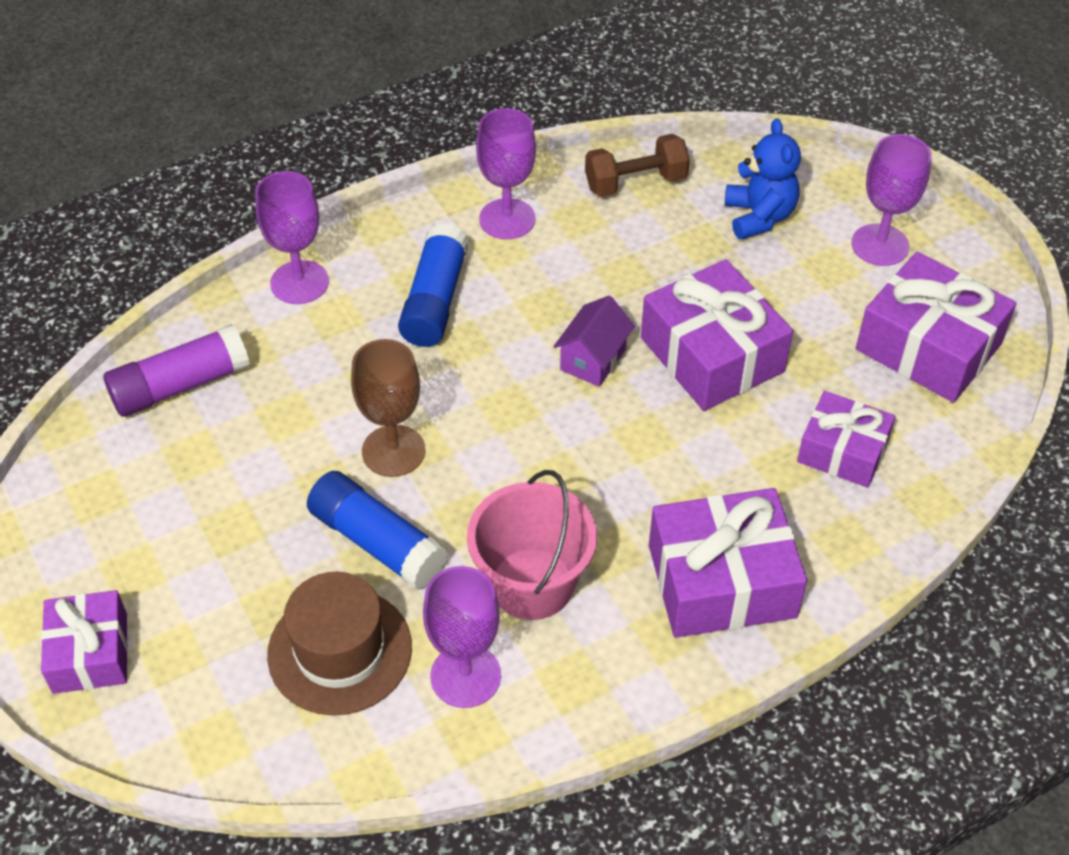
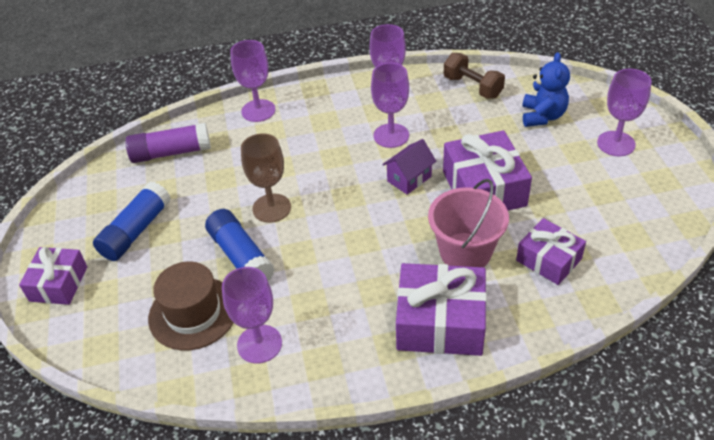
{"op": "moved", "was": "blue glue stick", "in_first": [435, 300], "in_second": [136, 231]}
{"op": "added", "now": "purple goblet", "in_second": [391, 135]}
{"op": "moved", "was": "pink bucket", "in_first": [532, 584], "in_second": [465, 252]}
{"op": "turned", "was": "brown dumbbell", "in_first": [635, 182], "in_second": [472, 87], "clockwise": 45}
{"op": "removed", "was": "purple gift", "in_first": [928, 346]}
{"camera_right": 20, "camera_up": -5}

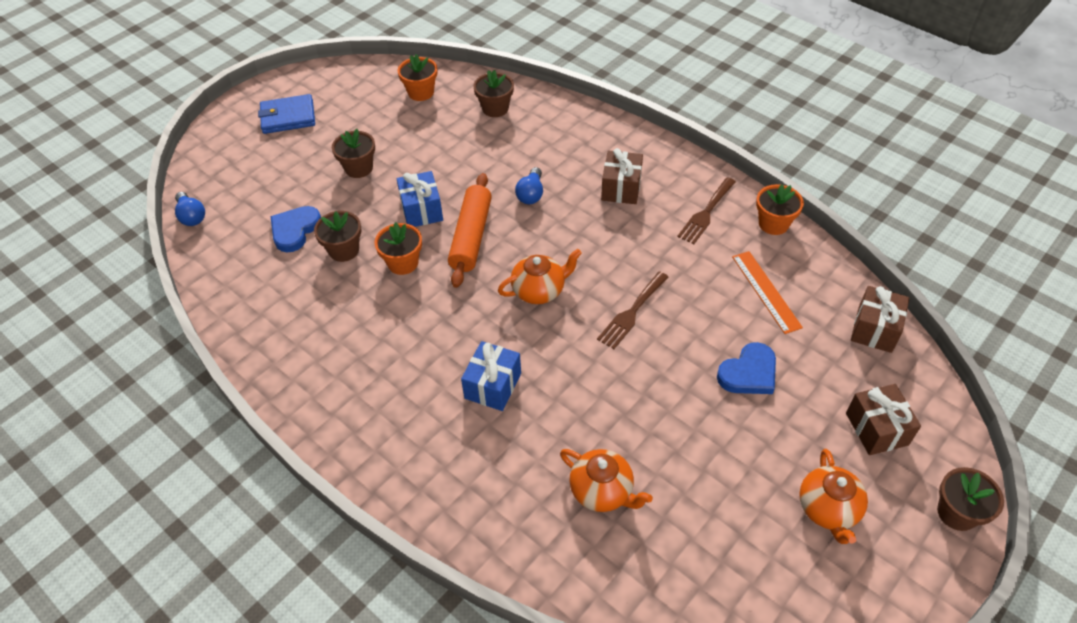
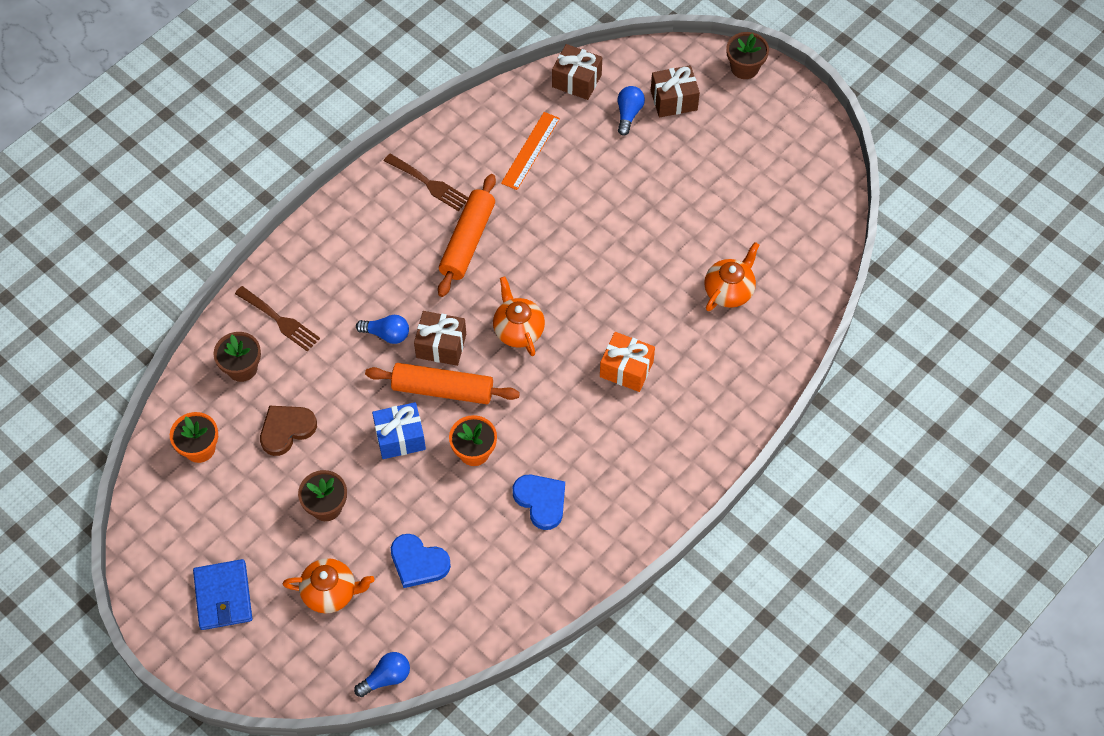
{"op": "moved", "was": "brown fork", "in_first": [631, 313], "in_second": [280, 320]}
{"op": "added", "now": "brown heart", "in_second": [286, 430]}
{"op": "moved", "was": "orange teapot", "in_first": [828, 509], "in_second": [330, 592]}
{"op": "moved", "was": "brown gift", "in_first": [621, 188], "in_second": [441, 346]}
{"op": "added", "now": "orange rolling pin", "in_second": [467, 241]}
{"op": "turned", "was": "orange ruler", "in_first": [766, 291], "in_second": [530, 151], "clockwise": -45}
{"op": "moved", "was": "blue heart", "in_first": [749, 373], "in_second": [541, 501]}
{"op": "recoloured", "was": "blue gift", "now": "orange gift", "in_first": [493, 385], "in_second": [626, 369]}
{"op": "added", "now": "blue light bulb", "in_second": [628, 114]}
{"op": "removed", "was": "brown flower pot", "in_first": [344, 250]}
{"op": "removed", "was": "orange flower pot", "in_first": [773, 224]}
{"camera_right": -90, "camera_up": 10}

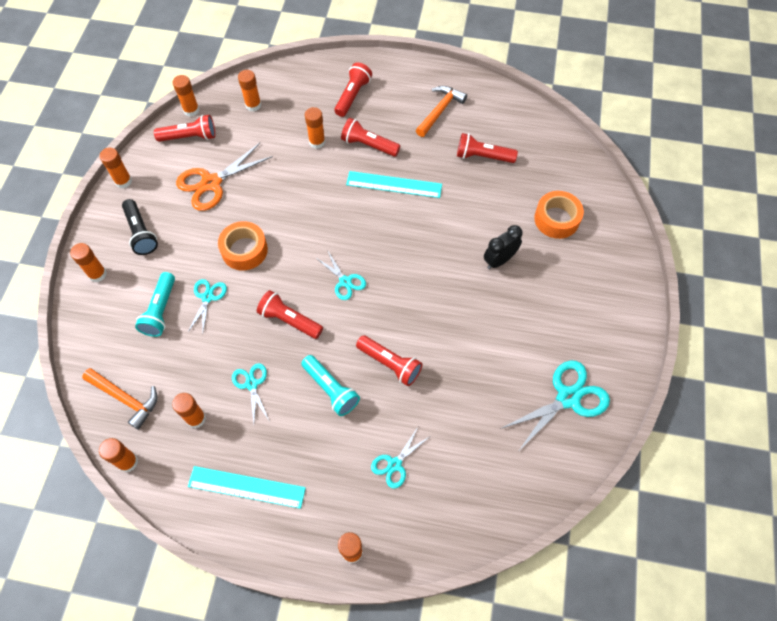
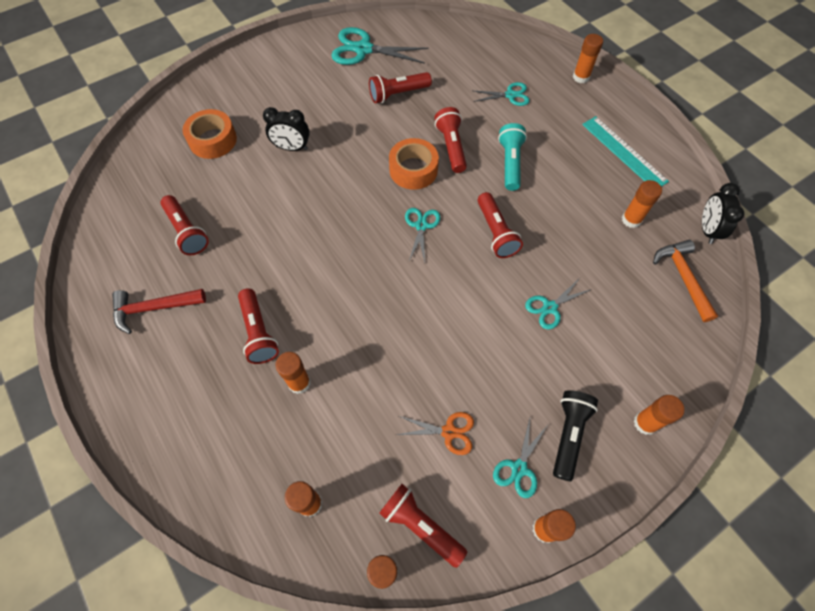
{"op": "recoloured", "was": "orange hammer", "now": "red hammer", "in_first": [440, 111], "in_second": [154, 308]}
{"op": "moved", "was": "red flashlight", "in_first": [352, 96], "in_second": [398, 94]}
{"op": "moved", "was": "orange tape", "in_first": [244, 250], "in_second": [413, 170]}
{"op": "resized", "was": "orange scissors", "in_first": [211, 183], "in_second": [449, 432], "ratio": 0.57}
{"op": "moved", "was": "turquoise scissors", "in_first": [251, 384], "in_second": [519, 468]}
{"op": "replaced", "was": "orange glue stick", "now": "black clock", "in_first": [128, 462], "in_second": [707, 230]}
{"op": "removed", "was": "turquoise flashlight", "in_first": [161, 311]}
{"op": "removed", "was": "turquoise ruler", "in_first": [394, 184]}
{"camera_right": -135, "camera_up": 0}

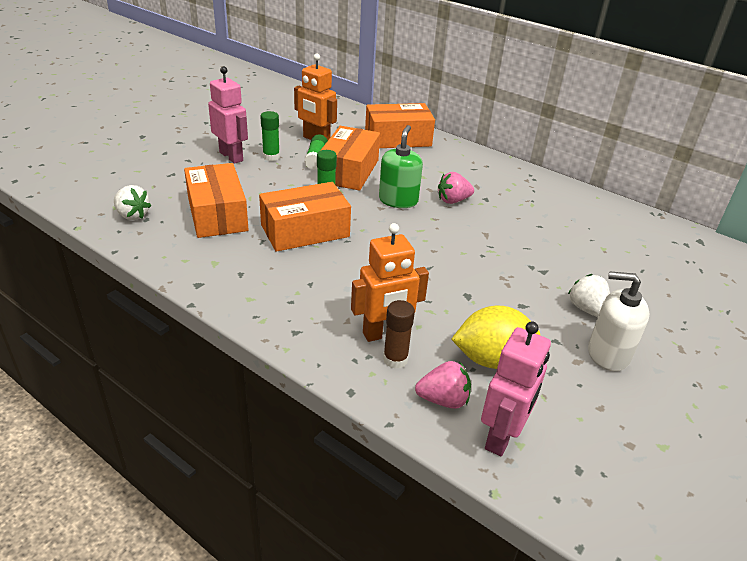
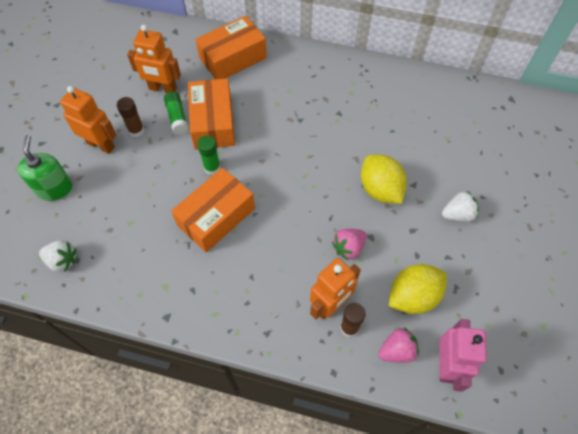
{"op": "moved", "was": "green soap dispenser", "in_first": [398, 200], "in_second": [54, 188]}
{"op": "recoloured", "was": "pink robot", "now": "orange robot", "in_first": [231, 156], "in_second": [101, 145]}
{"op": "recoloured", "was": "green glue stick", "now": "brown glue stick", "in_first": [271, 157], "in_second": [136, 130]}
{"op": "moved", "was": "pink strawberry", "in_first": [453, 200], "in_second": [348, 248]}
{"op": "added", "now": "yellow lemon", "in_second": [380, 189]}
{"op": "turned", "was": "white strawberry", "in_first": [587, 309], "in_second": [457, 214], "clockwise": 120}
{"op": "removed", "was": "orange box", "in_first": [217, 214]}
{"op": "removed", "was": "white soap dispenser", "in_first": [608, 354]}
{"camera_right": -20, "camera_up": 25}

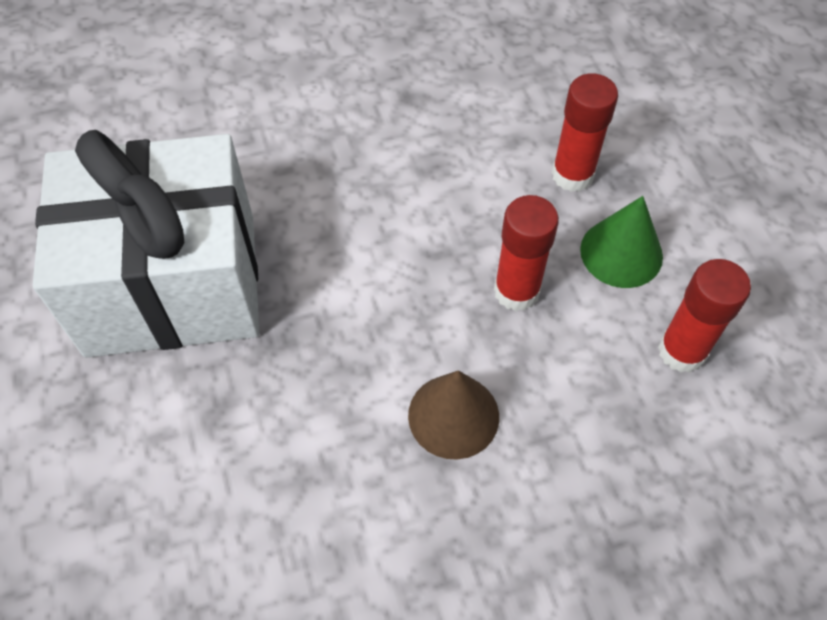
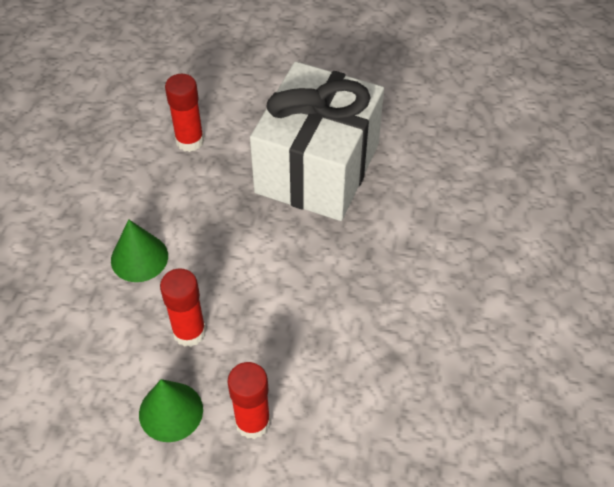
{"op": "recoloured", "was": "brown cone", "now": "green cone", "in_first": [453, 416], "in_second": [139, 258]}
{"op": "moved", "was": "red glue stick", "in_first": [682, 351], "in_second": [189, 141]}
{"camera_right": 120, "camera_up": -5}

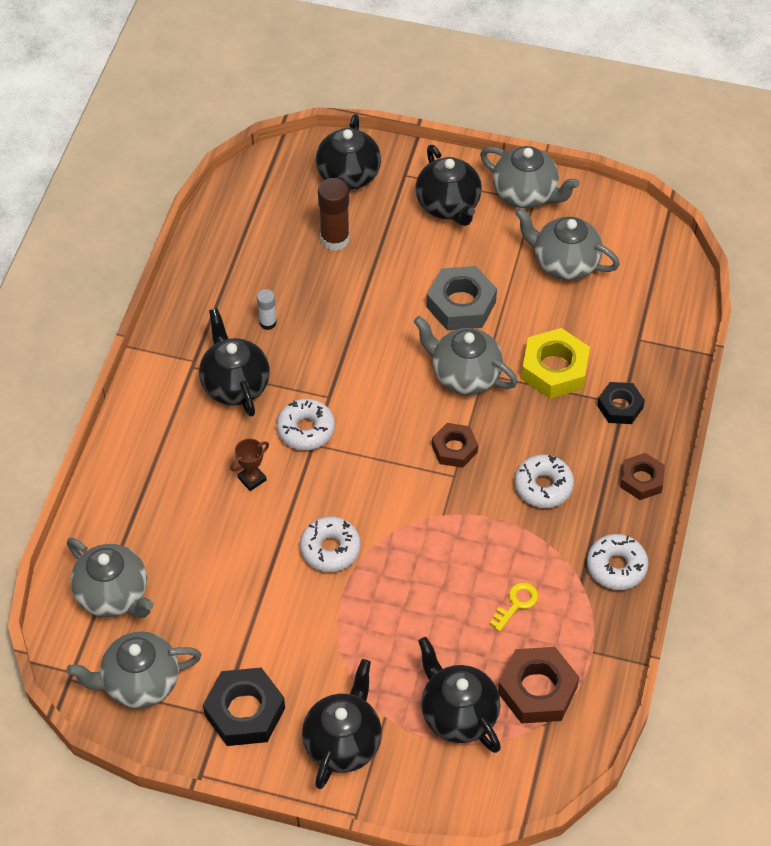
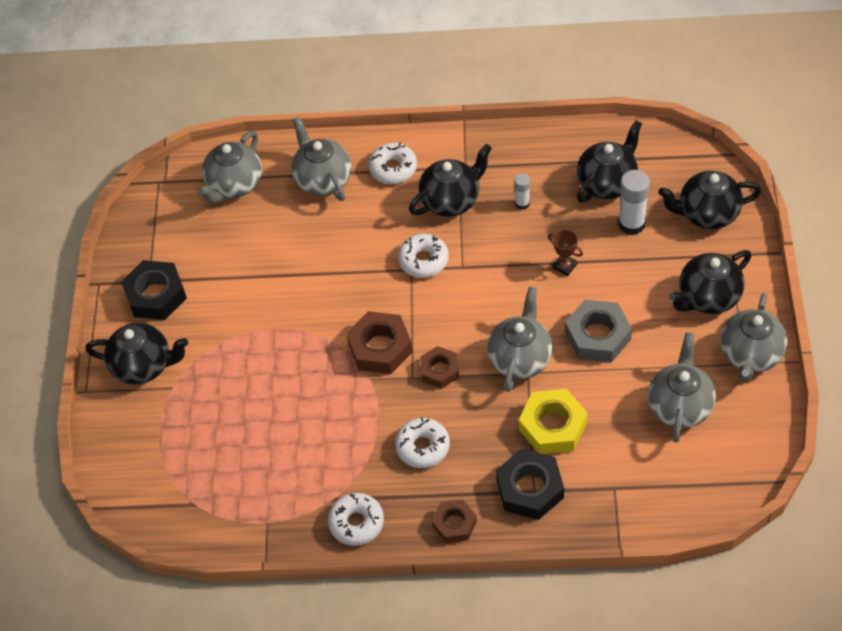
{"op": "moved", "was": "grey teapot", "in_first": [140, 683], "in_second": [323, 179]}
{"op": "moved", "was": "brown nut", "in_first": [537, 690], "in_second": [380, 347]}
{"op": "moved", "was": "white donut", "in_first": [330, 549], "in_second": [393, 168]}
{"op": "resized", "was": "black nut", "in_first": [620, 407], "in_second": [530, 489], "ratio": 1.58}
{"op": "moved", "was": "brown trophy", "in_first": [252, 479], "in_second": [564, 266]}
{"op": "moved", "was": "black teapot", "in_first": [458, 714], "in_second": [607, 182]}
{"op": "recoloured", "was": "brown glue stick", "now": "white glue stick", "in_first": [335, 239], "in_second": [631, 224]}
{"op": "removed", "was": "yellow key", "in_first": [516, 603]}
{"camera_right": 80, "camera_up": 0}

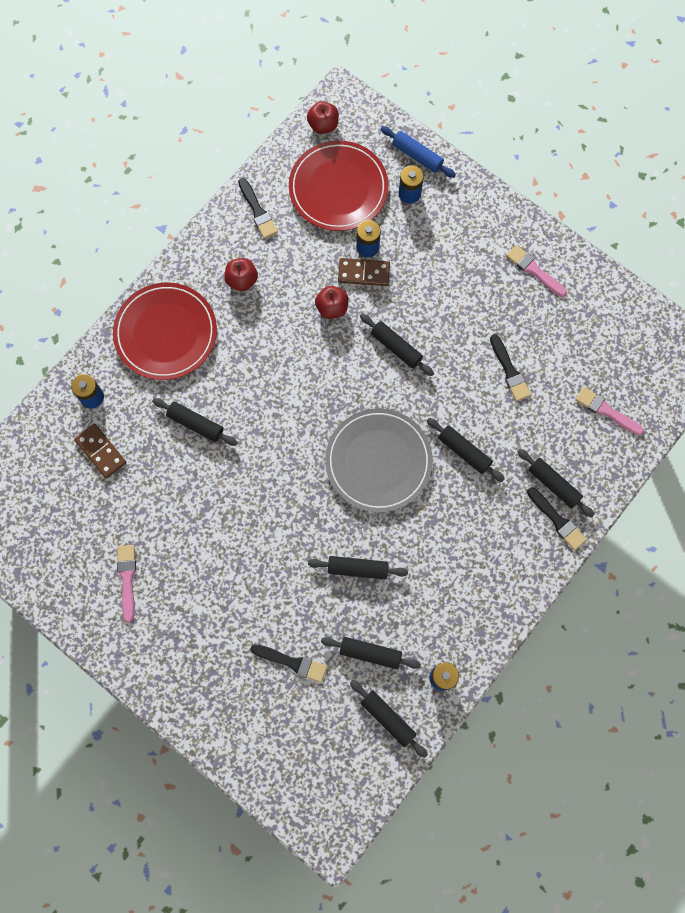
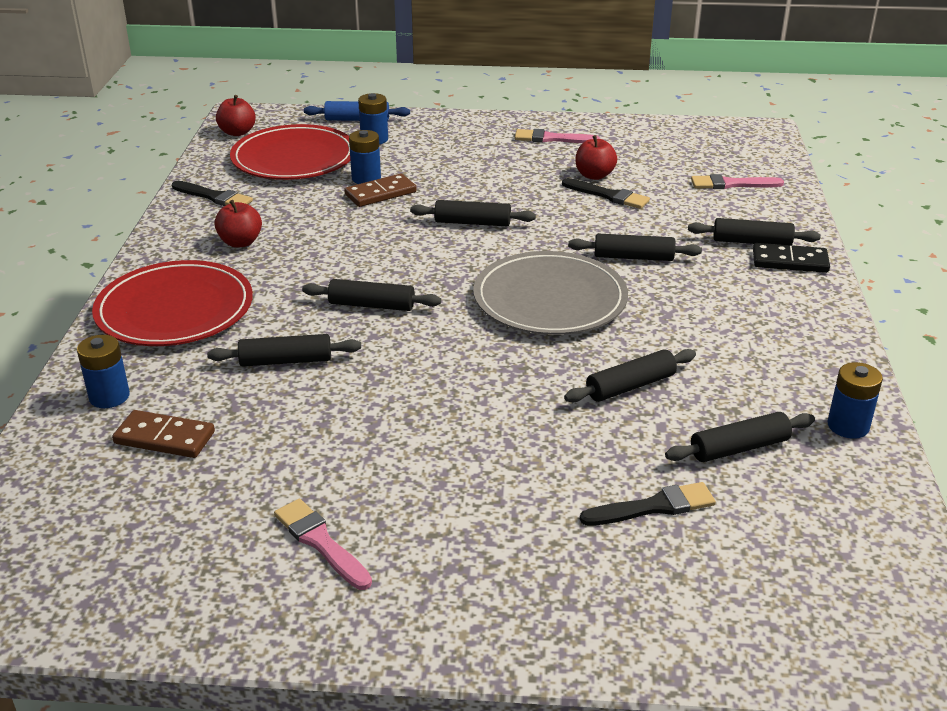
{"op": "moved", "was": "black rolling pin", "in_first": [388, 718], "in_second": [372, 305]}
{"op": "moved", "was": "red apple", "in_first": [332, 308], "in_second": [594, 175]}
{"op": "replaced", "was": "black brush", "now": "black domino", "in_first": [557, 520], "in_second": [790, 261]}
{"camera_right": -35, "camera_up": -40}

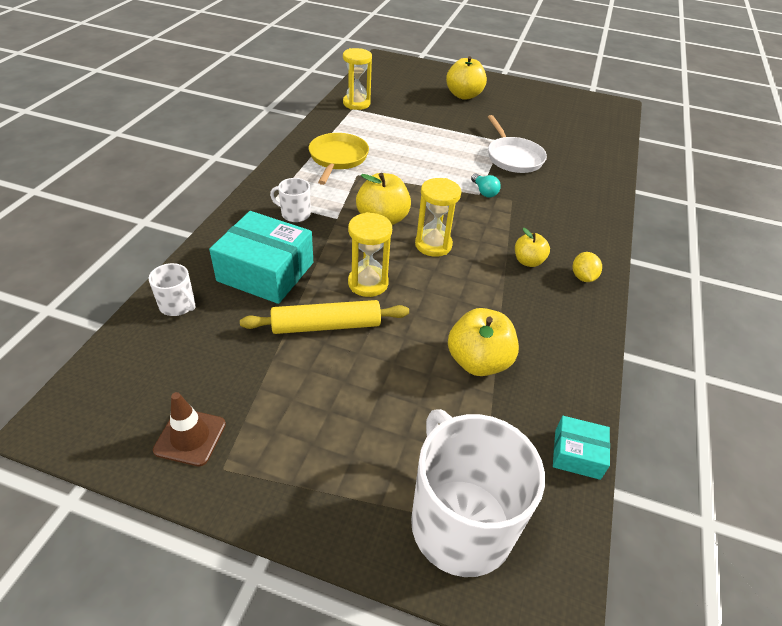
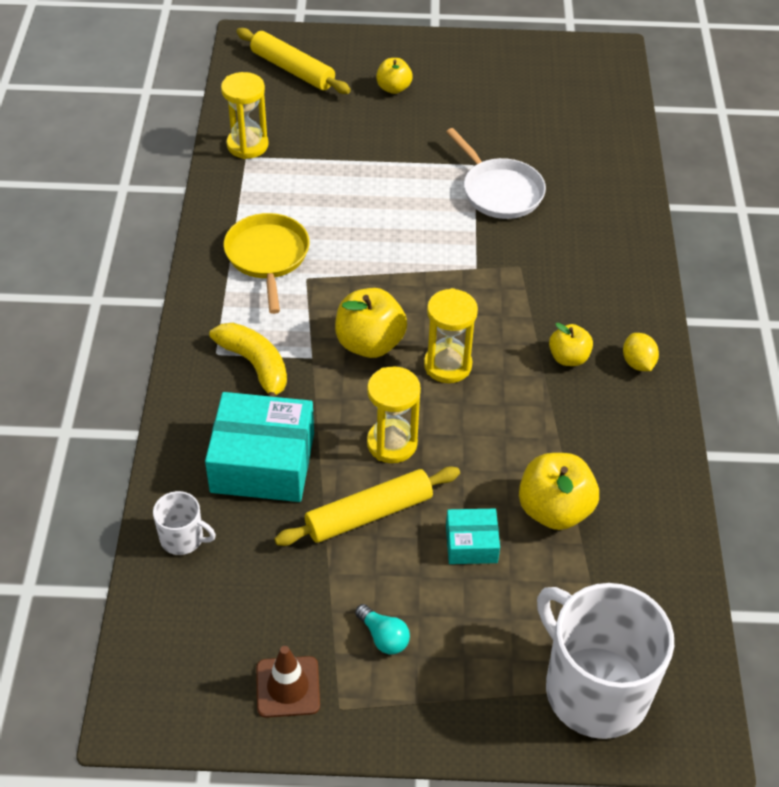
{"op": "replaced", "was": "white mug", "now": "yellow banana", "in_first": [295, 214], "in_second": [255, 366]}
{"op": "added", "now": "yellow rolling pin", "in_second": [292, 70]}
{"op": "moved", "was": "turquoise light bulb", "in_first": [484, 192], "in_second": [383, 637]}
{"op": "resized", "was": "yellow apple", "in_first": [464, 95], "in_second": [393, 88], "ratio": 0.61}
{"op": "moved", "was": "turquoise box", "in_first": [577, 454], "in_second": [471, 544]}
{"camera_right": -15, "camera_up": 5}

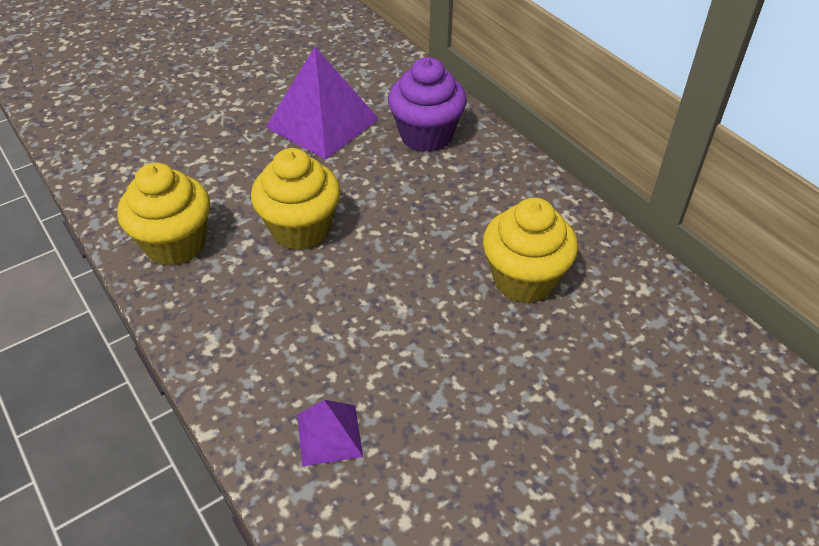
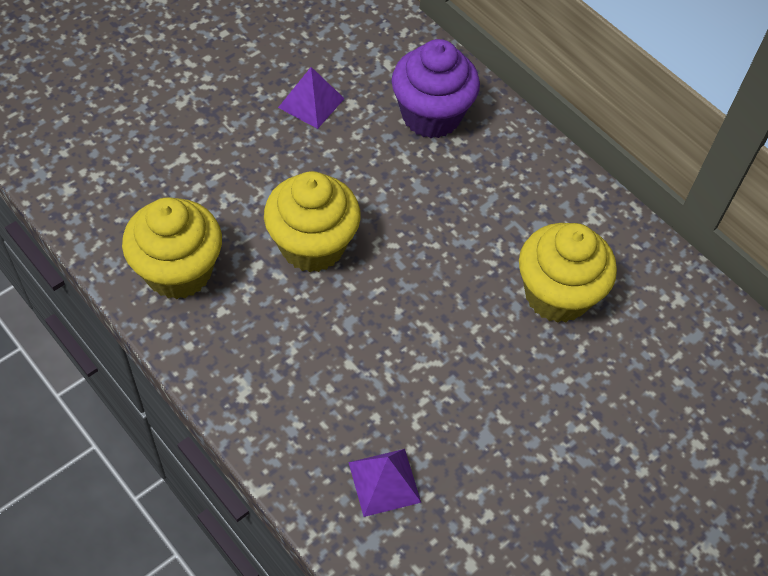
{"op": "resized", "was": "purple pyramid", "in_first": [322, 123], "in_second": [311, 103], "ratio": 0.52}
{"camera_right": -10, "camera_up": 10}

